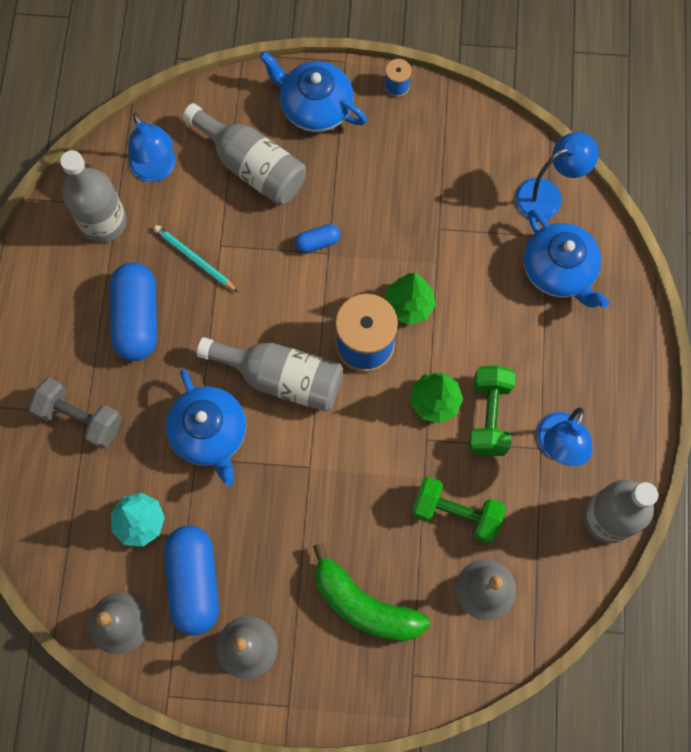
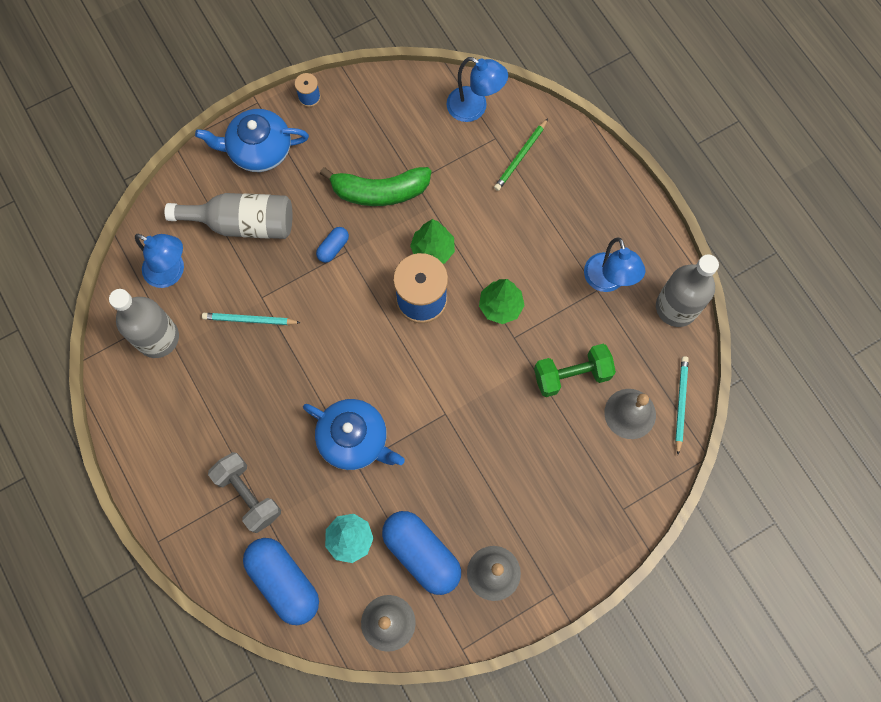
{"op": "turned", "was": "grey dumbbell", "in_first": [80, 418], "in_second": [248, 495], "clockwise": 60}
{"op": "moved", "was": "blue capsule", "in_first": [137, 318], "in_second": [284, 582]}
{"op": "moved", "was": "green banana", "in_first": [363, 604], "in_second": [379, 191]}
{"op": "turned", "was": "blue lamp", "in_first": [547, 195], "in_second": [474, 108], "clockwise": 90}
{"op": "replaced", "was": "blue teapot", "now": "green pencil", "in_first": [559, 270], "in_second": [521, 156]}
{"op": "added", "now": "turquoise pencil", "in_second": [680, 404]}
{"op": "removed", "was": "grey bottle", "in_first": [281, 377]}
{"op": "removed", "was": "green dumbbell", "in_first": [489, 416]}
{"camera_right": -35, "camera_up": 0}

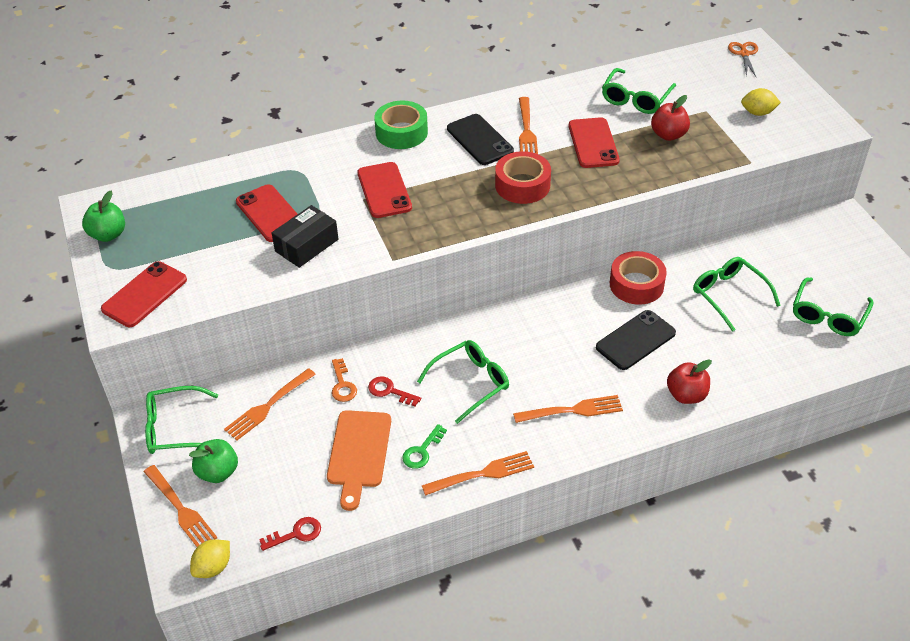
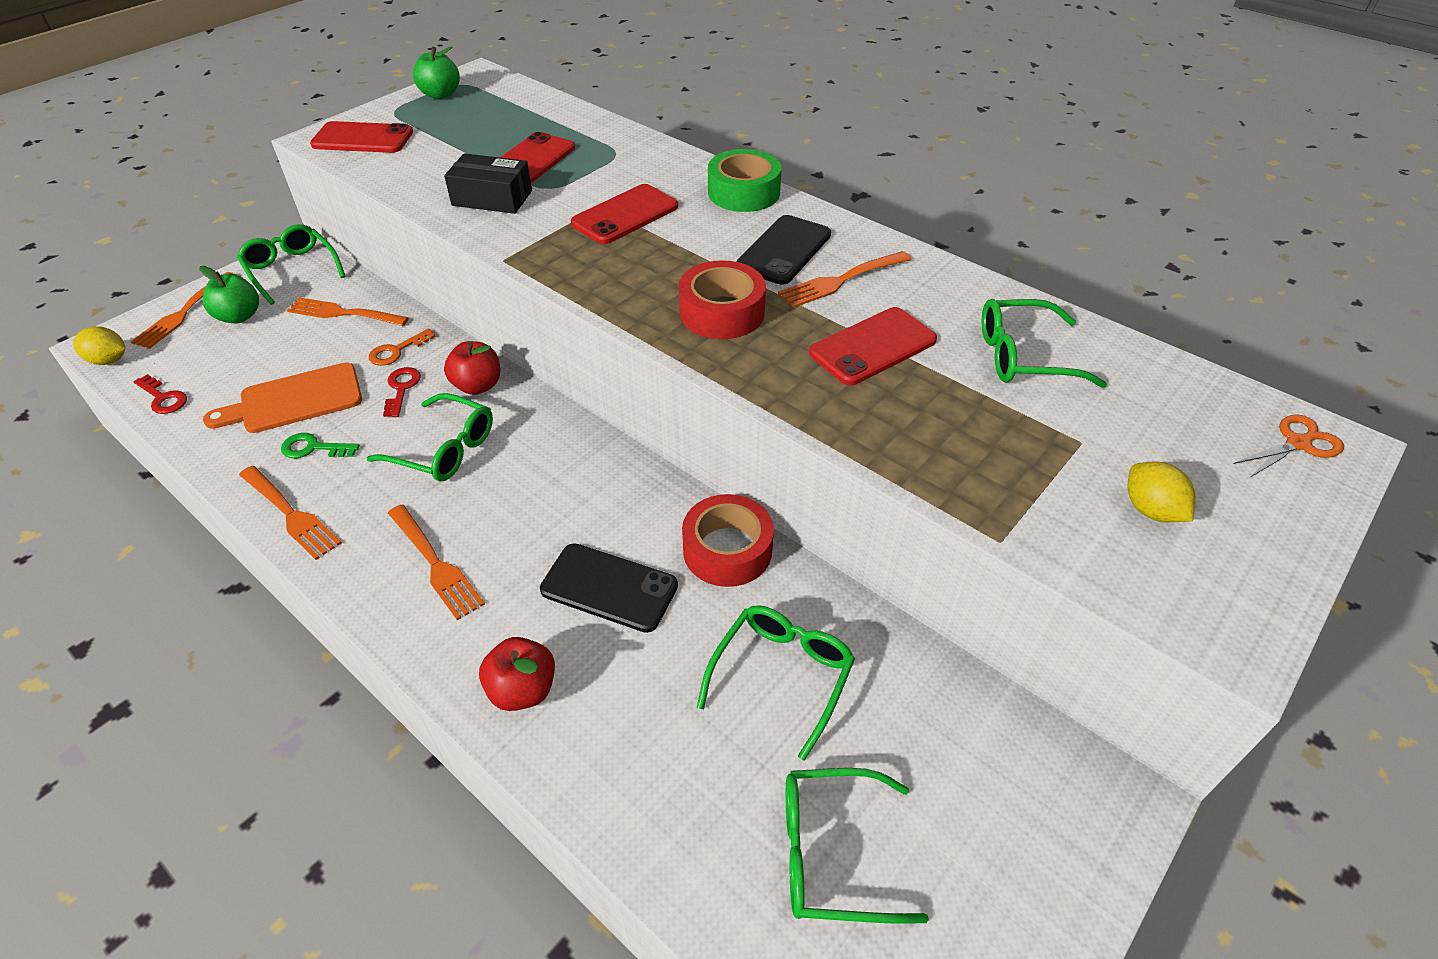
{"op": "moved", "was": "red apple", "in_first": [668, 135], "in_second": [477, 386]}
{"camera_right": 60, "camera_up": 0}

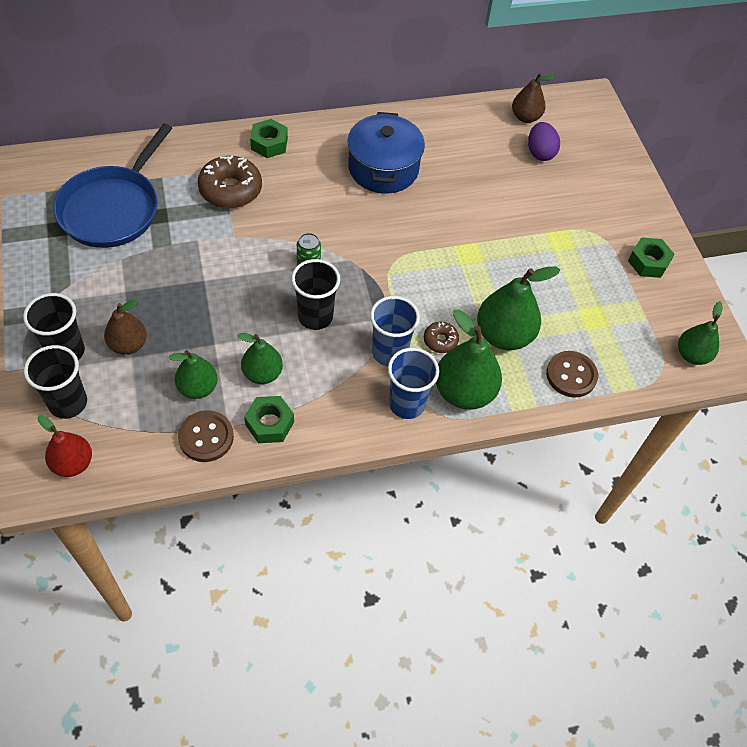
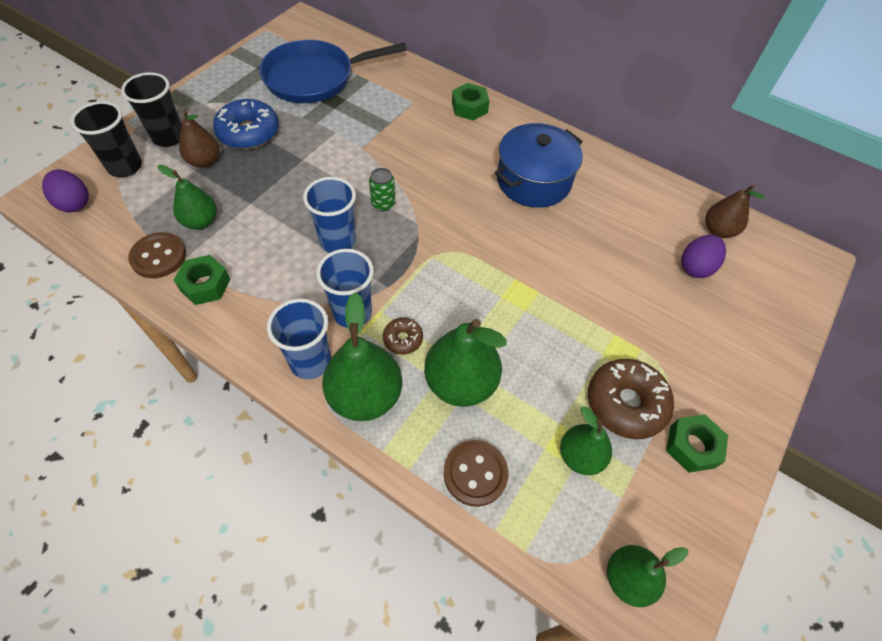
{"op": "replaced", "was": "red pear", "now": "purple egg", "in_first": [73, 463], "in_second": [74, 203]}
{"op": "added", "now": "blue donut", "in_second": [249, 133]}
{"op": "recoloured", "was": "black cup", "now": "blue cup", "in_first": [315, 316], "in_second": [338, 241]}
{"op": "moved", "was": "green pear", "in_first": [262, 374], "in_second": [580, 456]}
{"op": "moved", "was": "brown donut", "in_first": [230, 189], "in_second": [626, 403]}
{"camera_right": 50, "camera_up": 0}

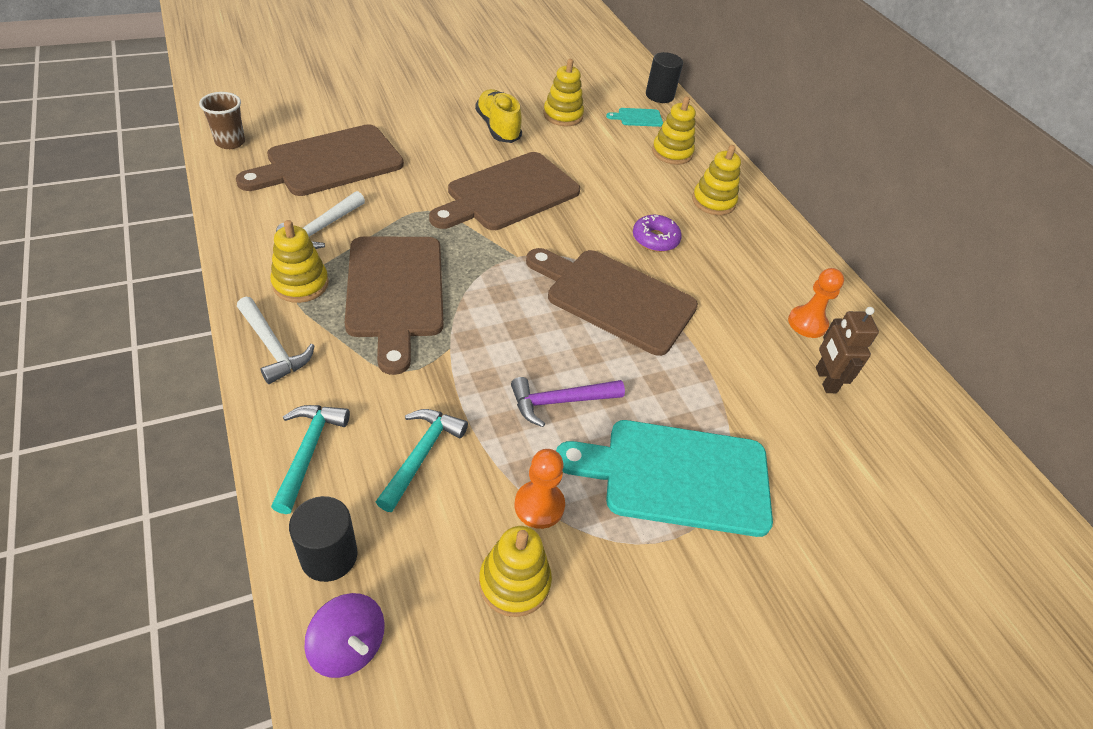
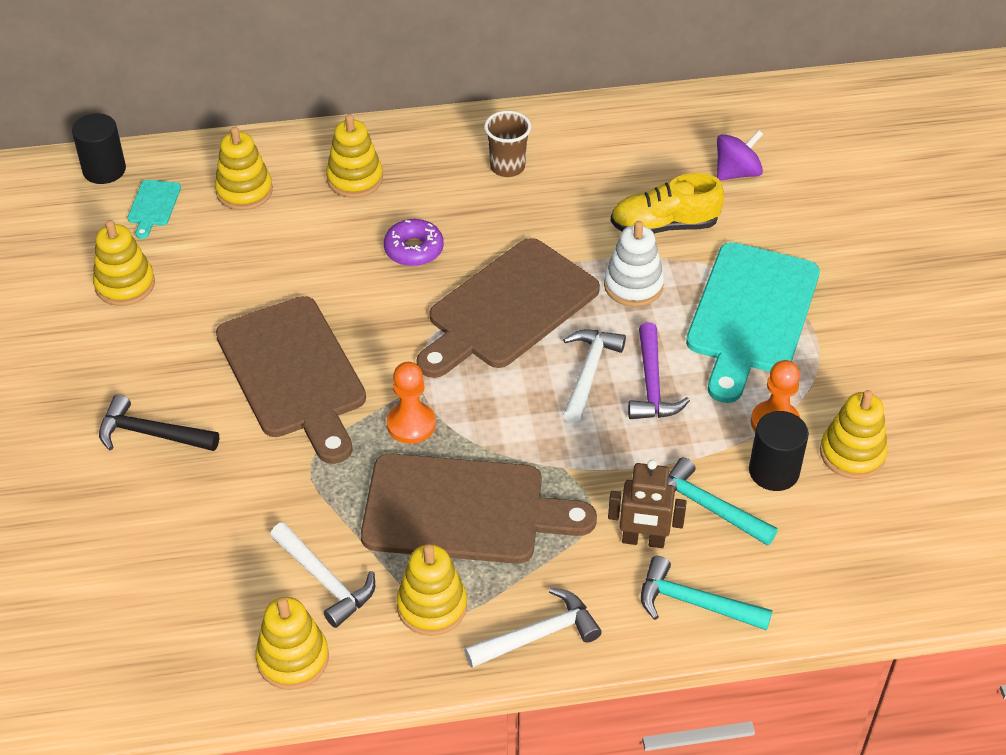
{"op": "added", "now": "black hammer", "in_second": [151, 434]}
{"op": "added", "now": "yellow stacking toy", "in_second": [293, 658]}
{"op": "moved", "was": "orange pawn", "in_first": [807, 323], "in_second": [411, 424]}
{"op": "moved", "was": "brown cup", "in_first": [230, 142], "in_second": [507, 167]}
{"op": "added", "now": "white hammer", "in_second": [588, 372]}
{"op": "added", "now": "white stacking toy", "in_second": [633, 285]}
{"op": "moved", "was": "brown robot", "in_first": [825, 380], "in_second": [643, 540]}
{"op": "moved", "was": "yellow shoe", "in_first": [498, 128], "in_second": [664, 226]}
{"op": "moved", "was": "purple spinning top", "in_first": [348, 646], "in_second": [737, 172]}
{"op": "moved", "was": "black cylinder", "in_first": [329, 556], "in_second": [773, 471]}
{"op": "removed", "was": "brown cutting board", "in_first": [329, 162]}
{"camera_right": -70, "camera_up": 0}

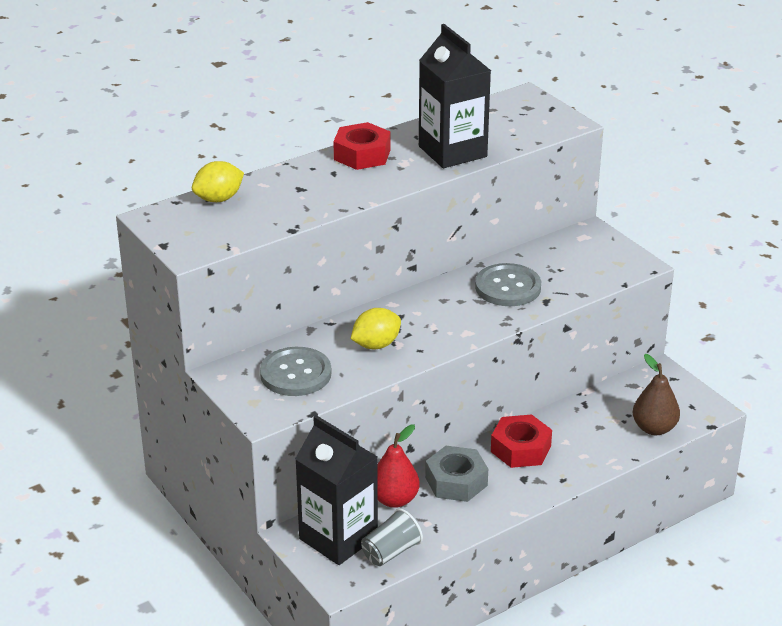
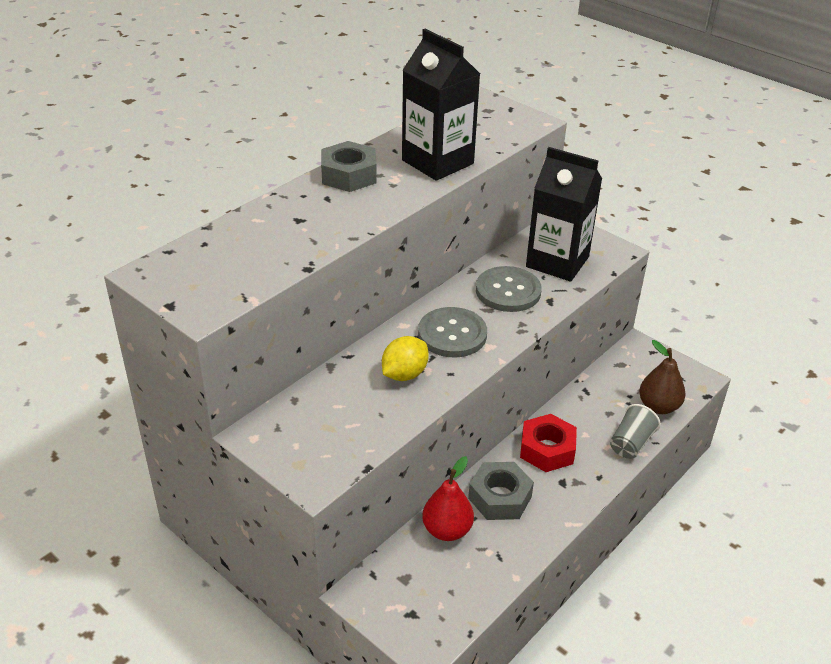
{"op": "recoloured", "was": "red nut", "now": "grey nut", "in_first": [362, 154], "in_second": [349, 175]}
{"op": "moved", "was": "grey button", "in_first": [295, 374], "in_second": [452, 334]}
{"op": "moved", "was": "black carton", "in_first": [338, 538], "in_second": [557, 262]}
{"op": "moved", "was": "grey cup", "in_first": [391, 552], "in_second": [631, 443]}
{"op": "removed", "was": "yellow lemon", "in_first": [218, 199]}
{"camera_right": -15, "camera_up": 5}

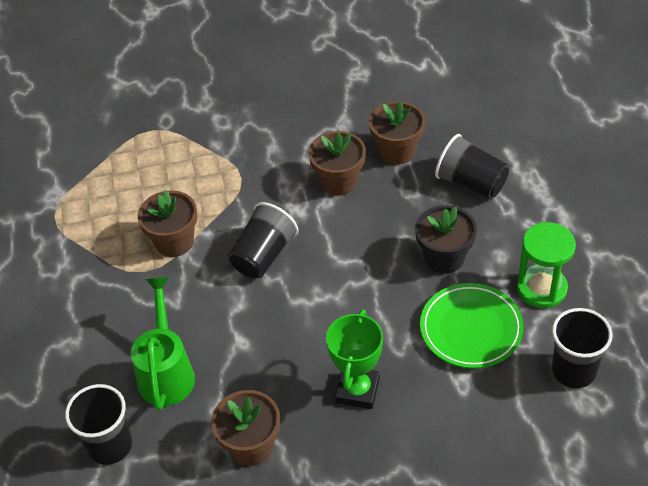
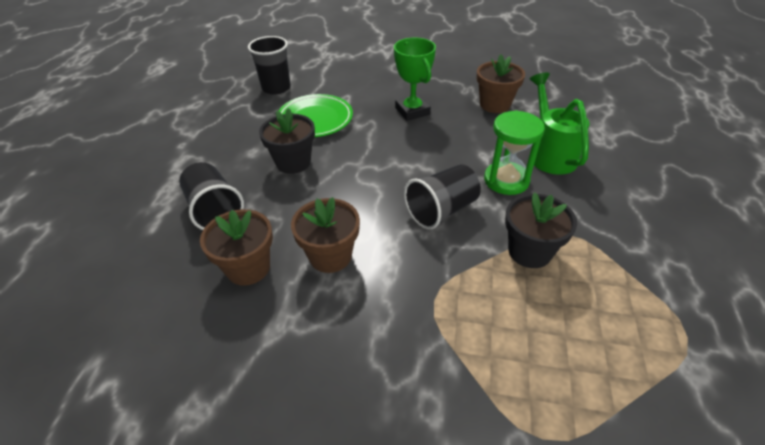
{"op": "turned", "was": "green trophy", "in_first": [357, 390], "in_second": [412, 111], "clockwise": -60}
{"op": "moved", "was": "green hourglass", "in_first": [541, 288], "in_second": [506, 180]}
{"op": "recoloured", "was": "brown flower pot", "now": "black flower pot", "in_first": [174, 242], "in_second": [529, 251]}
{"op": "turned", "was": "green watering can", "in_first": [166, 372], "in_second": [549, 154], "clockwise": 150}
{"op": "removed", "was": "black cup", "in_first": [110, 446]}
{"camera_right": -160, "camera_up": -5}

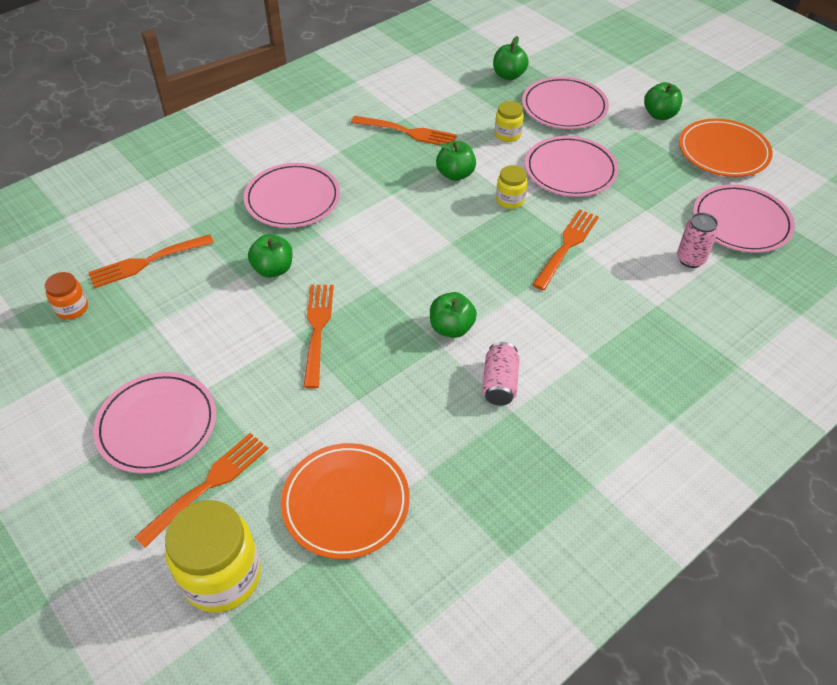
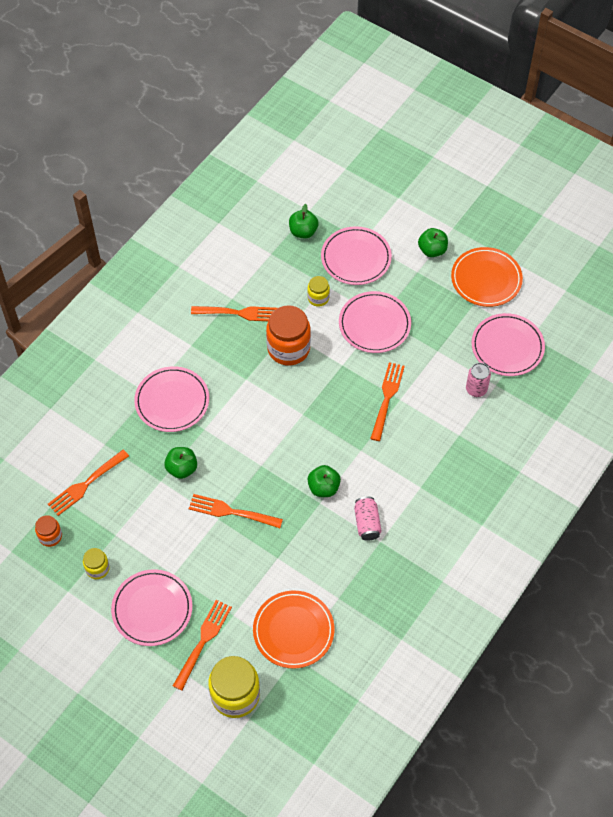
{"op": "moved", "was": "yellow jar", "in_first": [510, 200], "in_second": [97, 568]}
{"op": "turned", "was": "orange fork", "in_first": [317, 330], "in_second": [232, 512], "clockwise": -60}
{"op": "replaced", "was": "green apple", "now": "orange jar", "in_first": [455, 174], "in_second": [288, 348]}
{"camera_right": -15, "camera_up": 10}

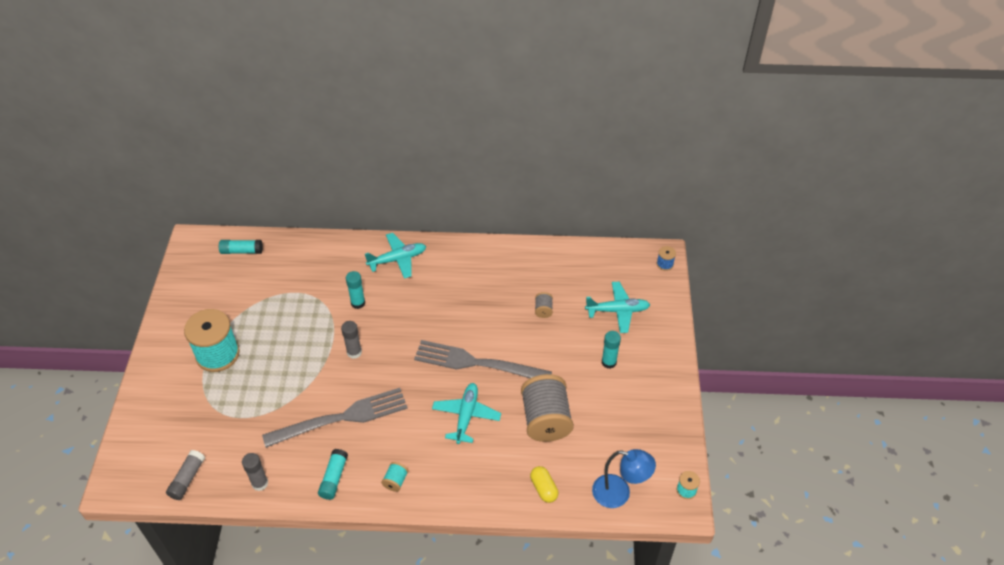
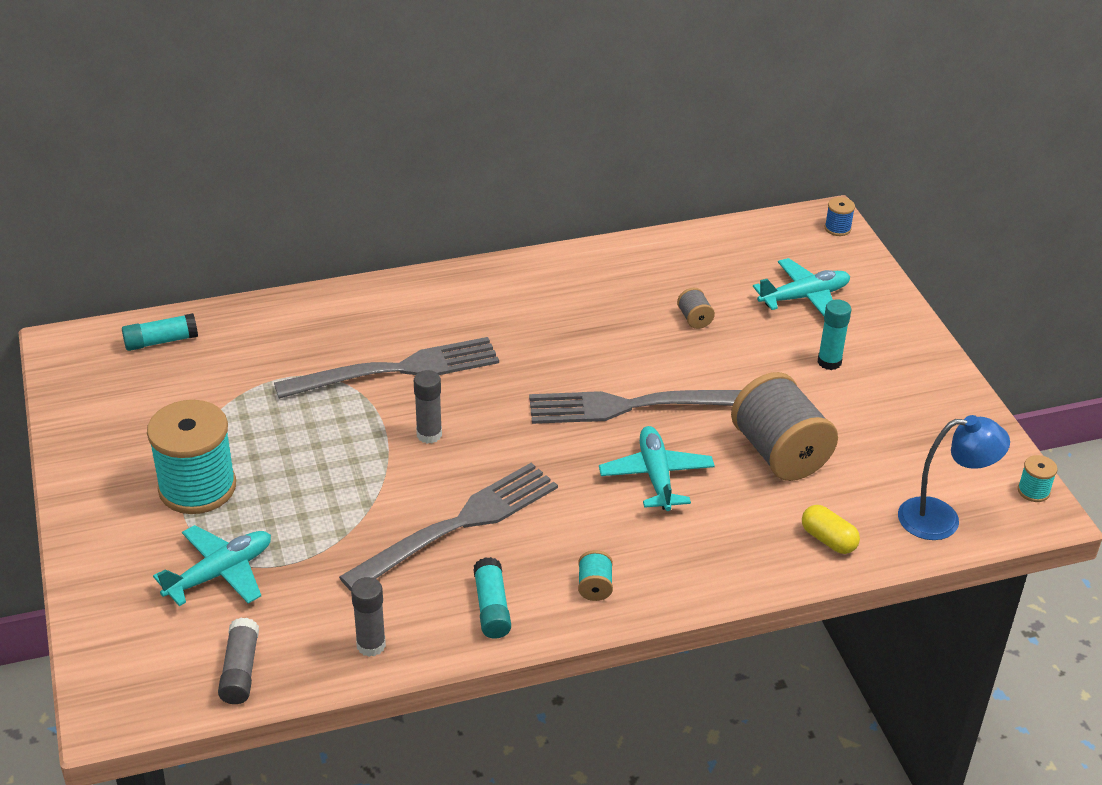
{"op": "moved", "was": "turquoise plane", "in_first": [397, 259], "in_second": [220, 573]}
{"op": "replaced", "was": "turquoise glue stick", "now": "grey fork", "in_first": [358, 303], "in_second": [398, 370]}
{"camera_right": -20, "camera_up": -10}

